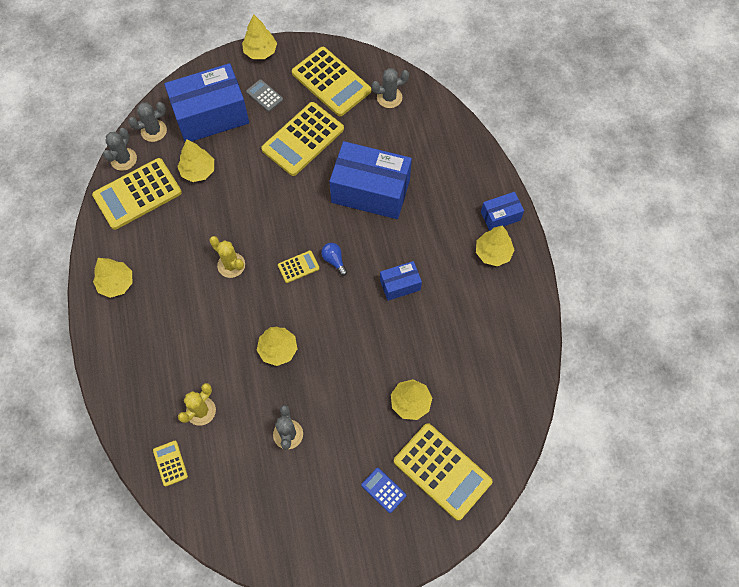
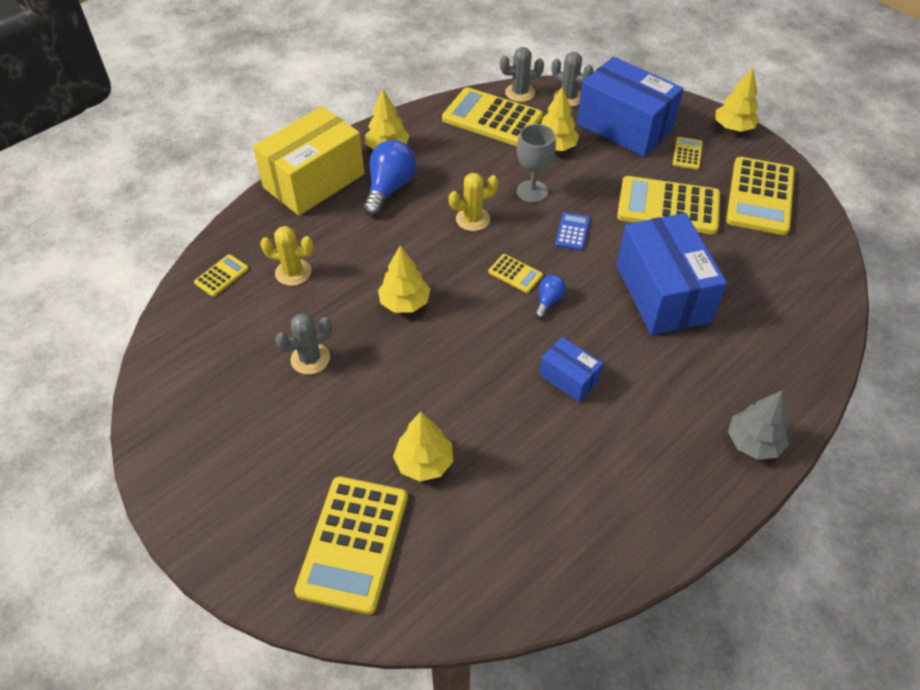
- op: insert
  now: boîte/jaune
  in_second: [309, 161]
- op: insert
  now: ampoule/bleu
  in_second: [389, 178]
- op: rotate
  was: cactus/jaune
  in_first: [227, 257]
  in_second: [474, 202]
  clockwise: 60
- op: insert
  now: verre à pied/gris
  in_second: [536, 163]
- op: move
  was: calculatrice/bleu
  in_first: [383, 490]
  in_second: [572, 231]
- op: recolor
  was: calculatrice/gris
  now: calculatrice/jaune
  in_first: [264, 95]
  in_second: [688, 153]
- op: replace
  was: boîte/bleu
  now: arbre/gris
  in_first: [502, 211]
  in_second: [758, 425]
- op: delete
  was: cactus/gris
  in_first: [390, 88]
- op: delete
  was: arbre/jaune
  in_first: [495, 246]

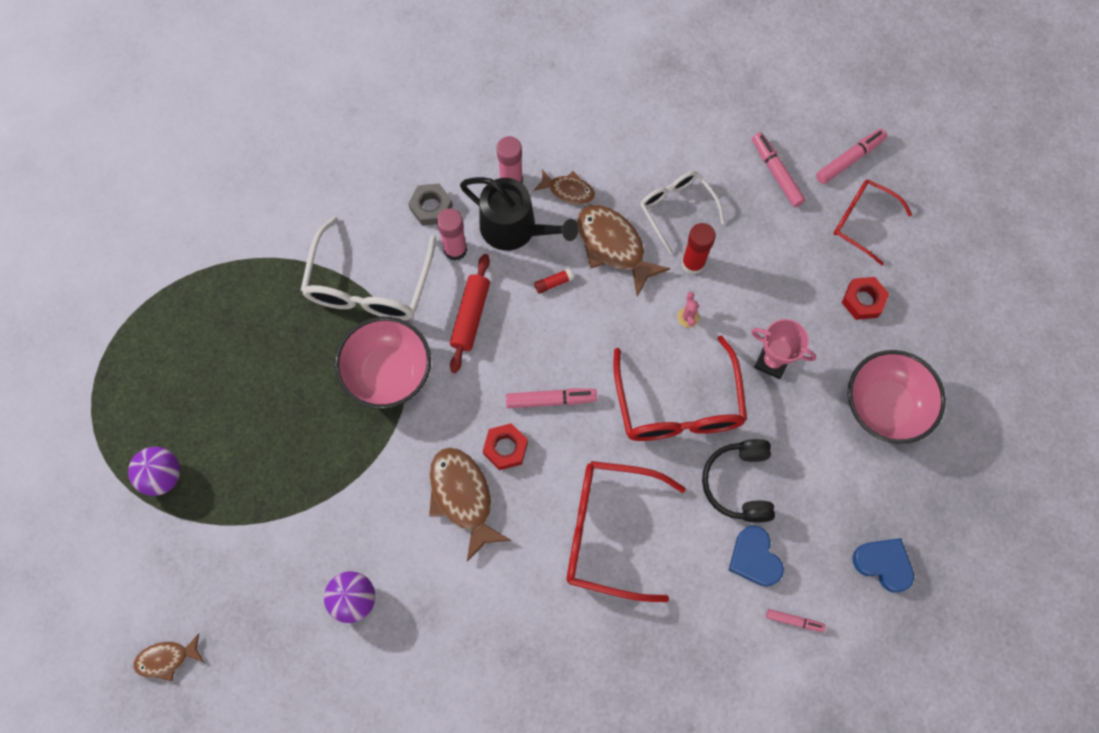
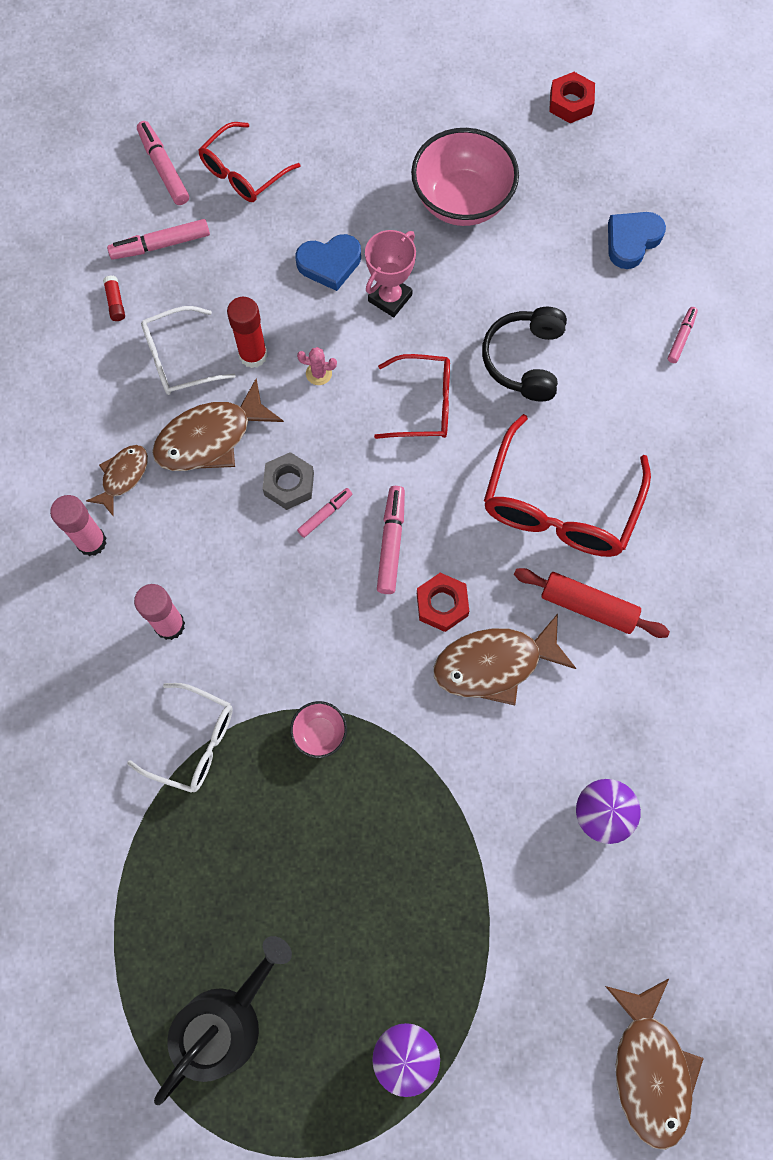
- op: move
  was: bâton de colle/rouge
  in_first: [553, 281]
  in_second: [114, 298]
- op: resize
  was: lunettes/blanc
  in_first: [368, 268]
  in_second: [180, 738]
  ratio: 0.61
- op: move
  was: arrosoir/noir
  in_first: [519, 214]
  in_second: [223, 1020]
- op: move
  was: écrou/gris
  in_first: [430, 205]
  in_second: [288, 481]
- op: resize
  was: bol/rose
  in_first: [383, 363]
  in_second: [318, 729]
  ratio: 0.46
- op: move
  was: cœur/bleu
  in_first: [756, 556]
  in_second: [328, 262]
- op: insert
  now: feutre/rose
  in_second: [324, 513]
- op: resize
  was: lunettes/rouge
  in_first: [680, 388]
  in_second: [412, 396]
  ratio: 0.61
- op: rotate
  was: casque audio/noir
  in_first: [738, 481]
  in_second: [524, 354]
  clockwise: 90
- op: move
  was: rouleau à pâtisserie/rouge
  in_first: [470, 313]
  in_second: [592, 603]
- op: move
  was: écrou/rouge
  in_first: [865, 298]
  in_second: [572, 97]
- op: resize
  was: poisson/marron
  in_first: [168, 657]
  in_second: [654, 1064]
  ratio: 1.72

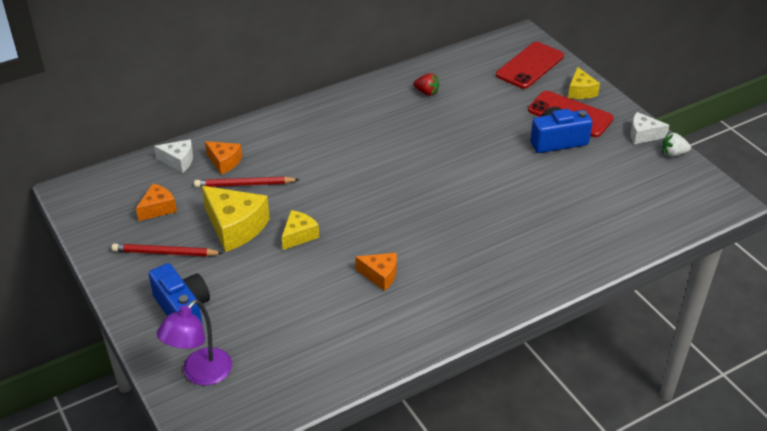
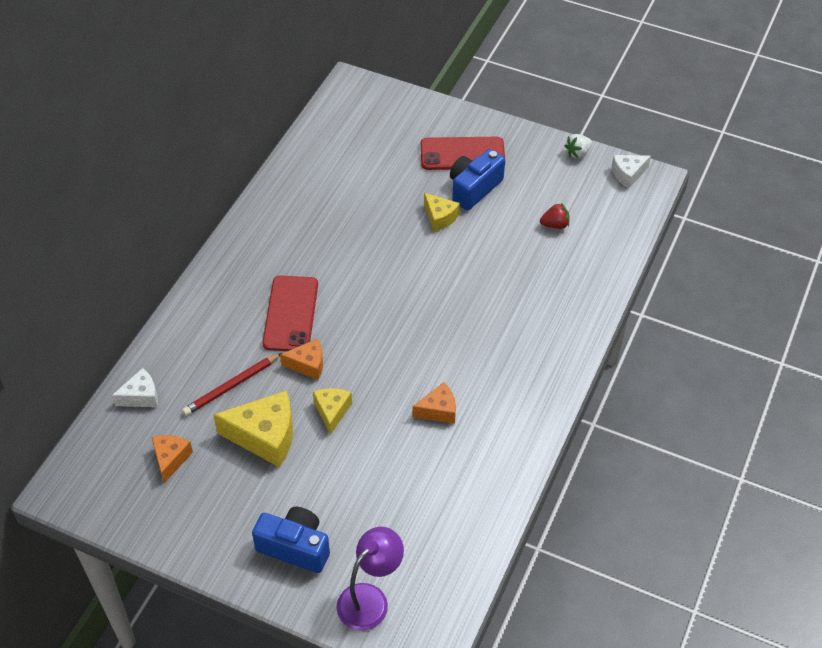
- op: move
  was: téléphone/rouge
  in_first: [530, 65]
  in_second: [290, 313]
- op: move
  was: fromage/orange
  in_first: [223, 157]
  in_second: [301, 359]
- op: rotate
  was: lampe/violet
  in_first: [194, 342]
  in_second: [370, 579]
  clockwise: -135
- op: move
  was: fromage/jaune
  in_first: [584, 83]
  in_second: [442, 212]
- op: move
  was: fraise/rouge
  in_first: [426, 84]
  in_second: [555, 216]
- op: move
  was: fromage/blanc
  in_first: [650, 128]
  in_second: [631, 172]
- op: delete
  was: crayon/rouge
  in_first: [167, 250]

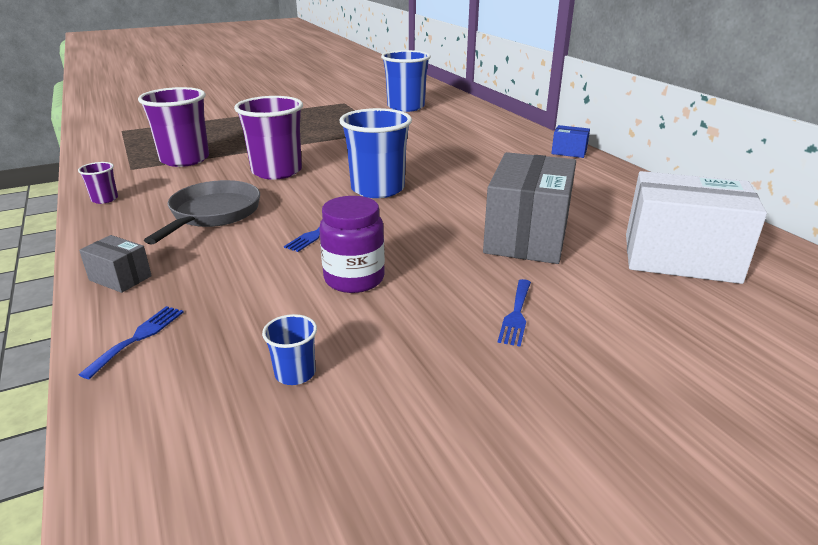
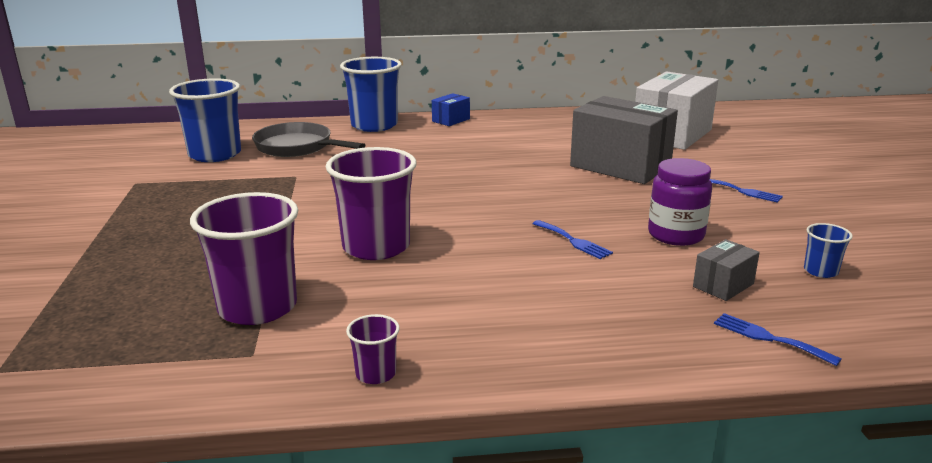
- op: move
  was: poêle/gris
  in_first: [202, 212]
  in_second: [308, 139]
- op: move
  was: gobelet/bleu
  in_first: [376, 153]
  in_second: [371, 94]
- op: move
  was: boîte/gris
  in_first: [115, 264]
  in_second: [726, 270]

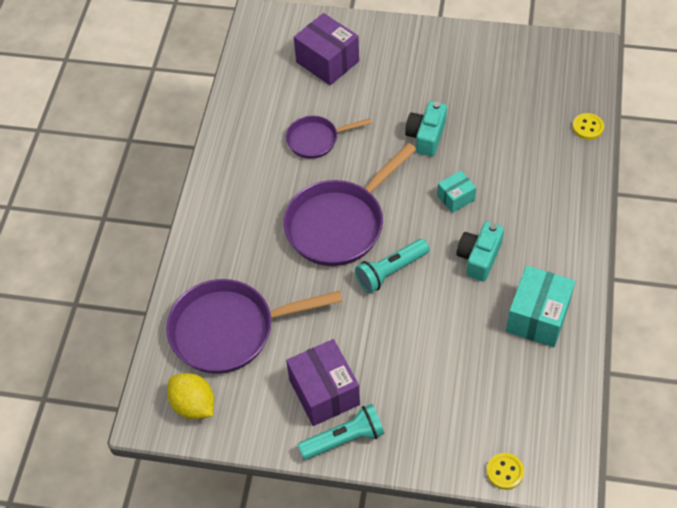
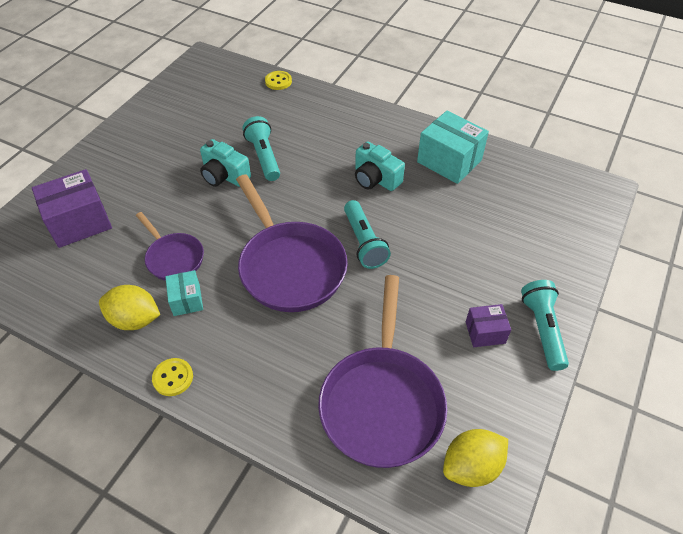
- op: insert
  now: citron/jaune
  in_second: [129, 307]
- op: rotate
  was: poêle/violet
  in_first: [329, 137]
  in_second: [170, 246]
  clockwise: -45
- op: move
  was: bouton/jaune
  in_first: [505, 471]
  in_second: [172, 377]
- op: move
  was: boîte/turquoise
  in_first: [456, 191]
  in_second: [184, 293]
- op: insert
  now: lampe de poche/turquoise
  in_second: [261, 148]
- op: resize
  was: boîte/violet
  in_first: [323, 382]
  in_second: [488, 325]
  ratio: 0.55

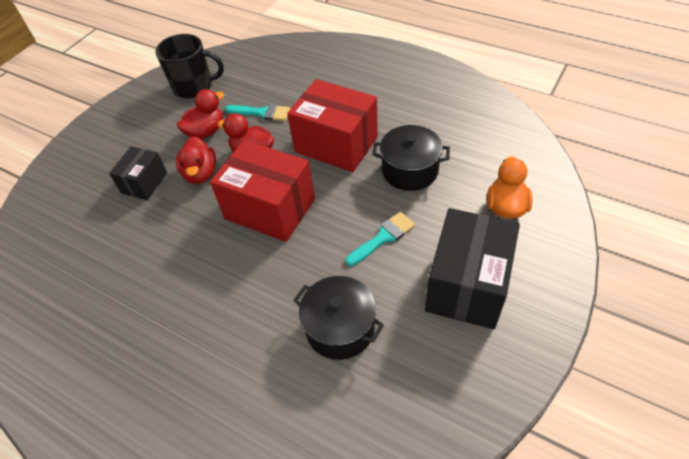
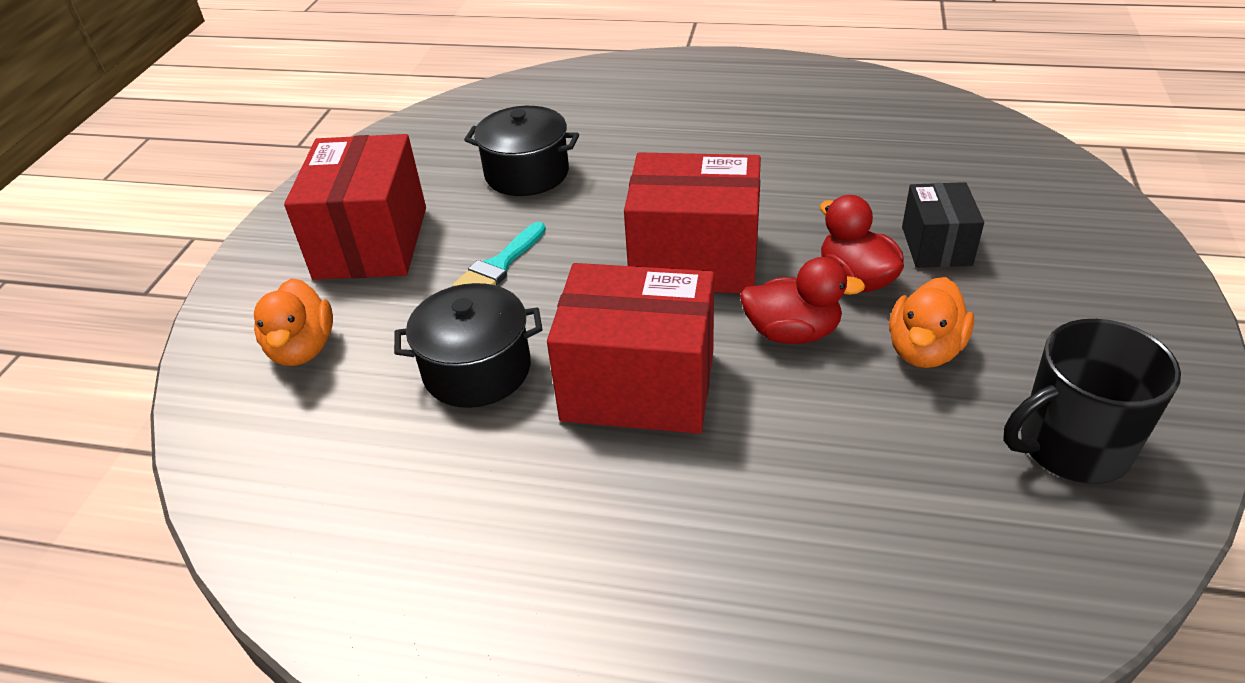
- op: recolor
  was: boîte/noir
  now: boîte/rouge
  in_first: [472, 268]
  in_second: [355, 207]
- op: recolor
  was: canard/rouge
  now: canard/orange
  in_first: [200, 114]
  in_second: [931, 322]
- op: delete
  was: pinceau/turquoise
  in_first: [257, 112]

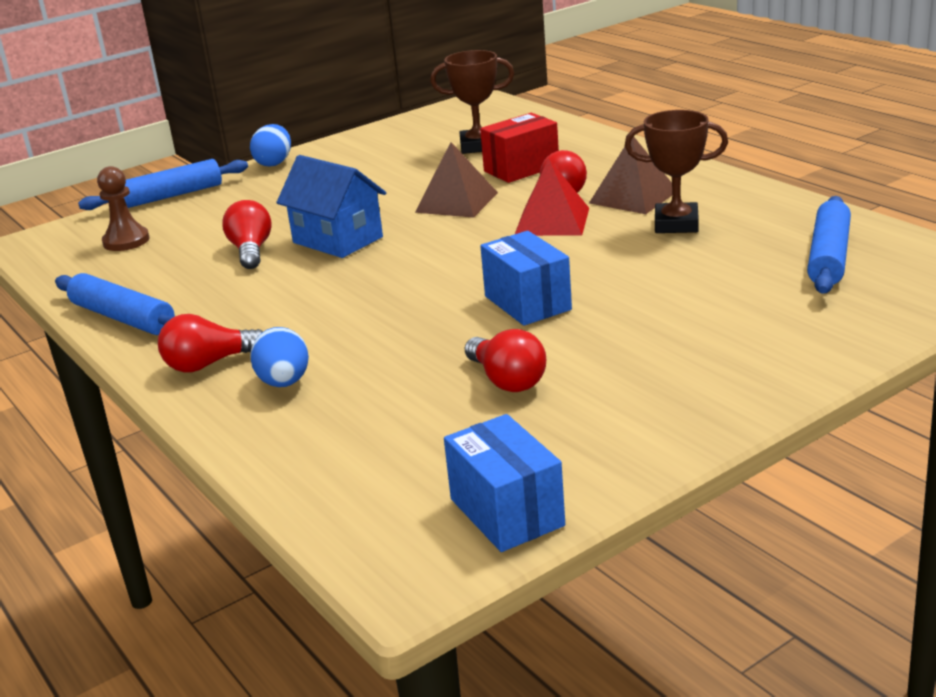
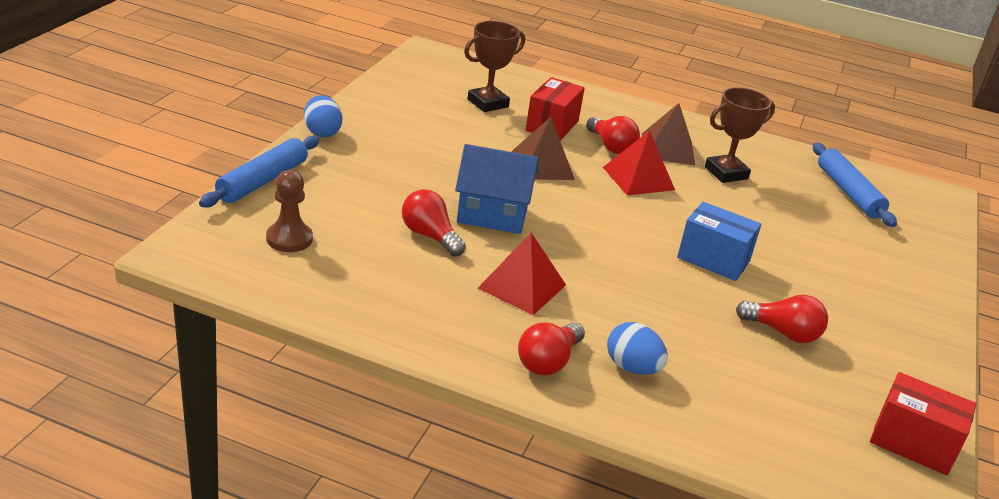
- op: insert
  now: pyramide/rouge
  in_second: [522, 274]
- op: recolor
  was: boîte/bleu
  now: boîte/rouge
  in_first: [504, 483]
  in_second: [923, 423]
- op: delete
  was: rouleau à pâtisserie/bleu
  in_first: [115, 304]

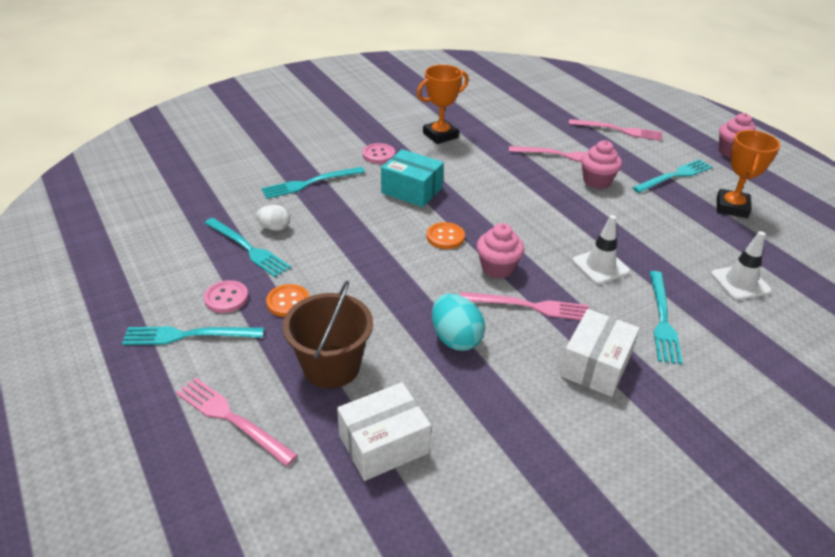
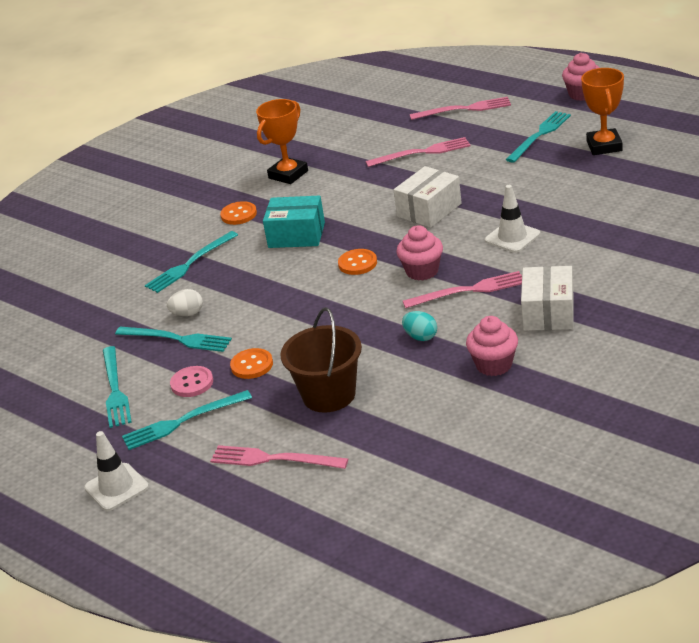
- op: move
  was: cône de chantier/blanc
  in_first: [741, 265]
  in_second: [116, 471]
- op: move
  was: fourchette/turquoise
  in_first: [666, 317]
  in_second: [117, 387]
- op: recolor
  was: bouton/rose
  now: bouton/orange
  in_first: [378, 153]
  in_second: [238, 213]
- op: move
  was: boîte/blanc
  in_first: [384, 431]
  in_second: [427, 197]
- op: resize
  was: œuf/turquoise
  in_first: [458, 322]
  in_second: [419, 326]
  ratio: 0.63
- op: move
  was: muffin/rose
  in_first: [601, 165]
  in_second: [492, 346]

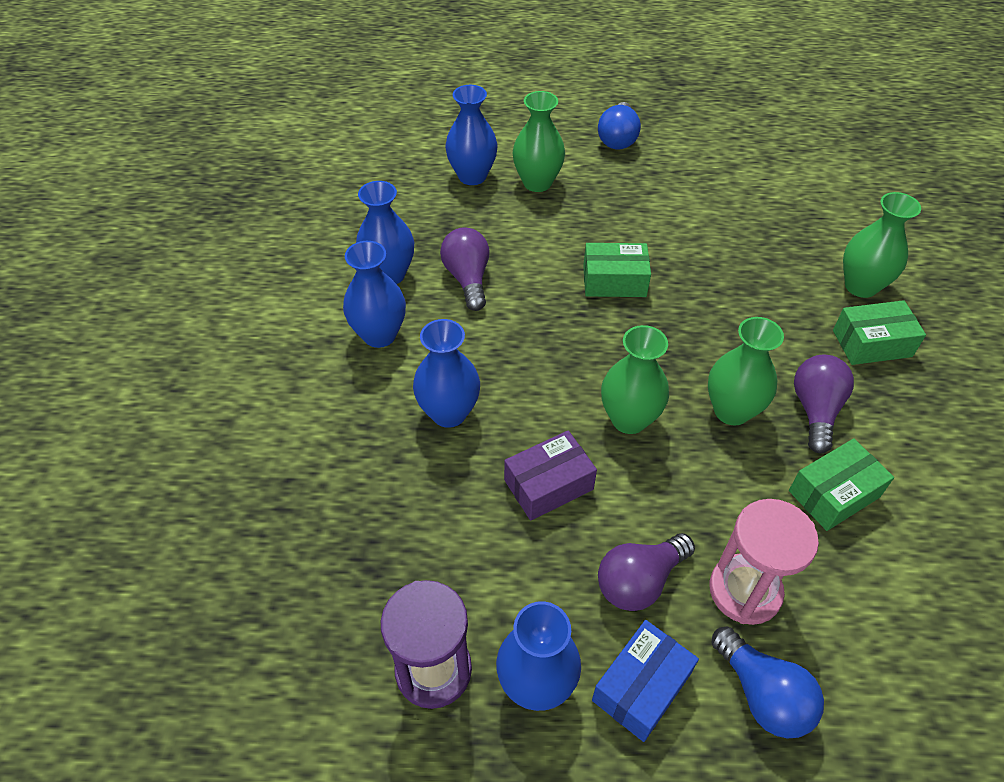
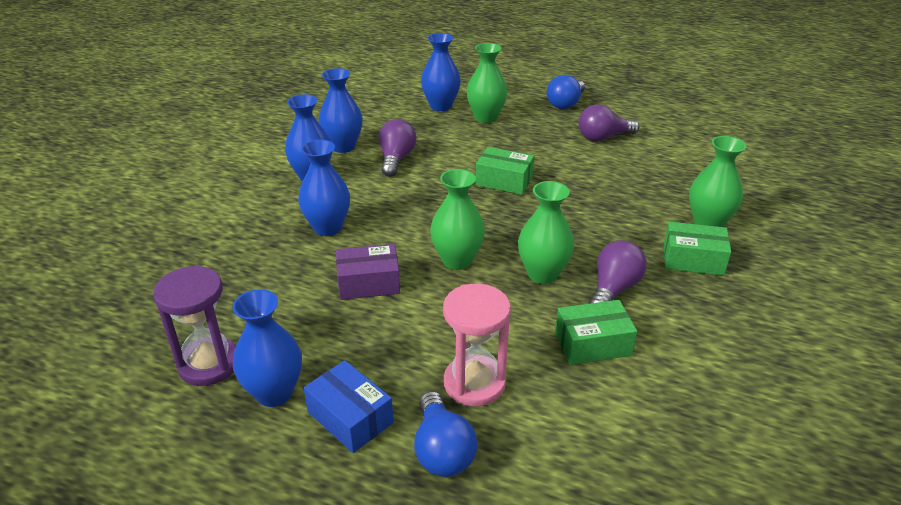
- op: rotate
  was: boîte/bleu
  in_first: [645, 681]
  in_second: [349, 406]
  clockwise: 75
- op: move
  was: ampoule/violet
  in_first: [646, 572]
  in_second: [609, 122]

